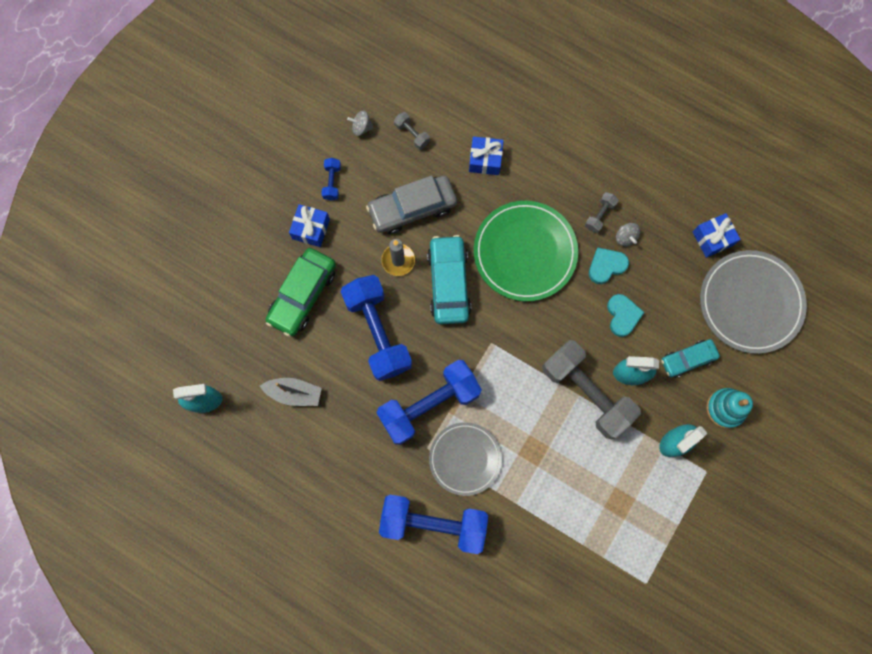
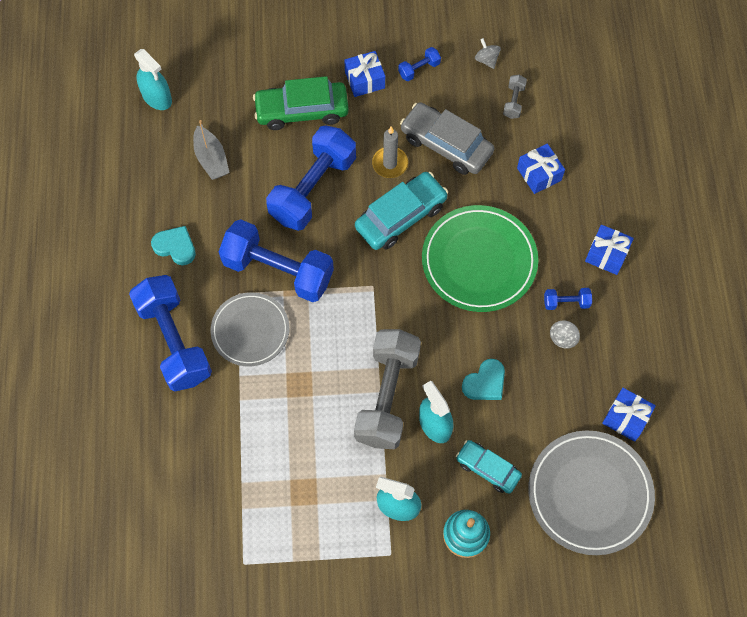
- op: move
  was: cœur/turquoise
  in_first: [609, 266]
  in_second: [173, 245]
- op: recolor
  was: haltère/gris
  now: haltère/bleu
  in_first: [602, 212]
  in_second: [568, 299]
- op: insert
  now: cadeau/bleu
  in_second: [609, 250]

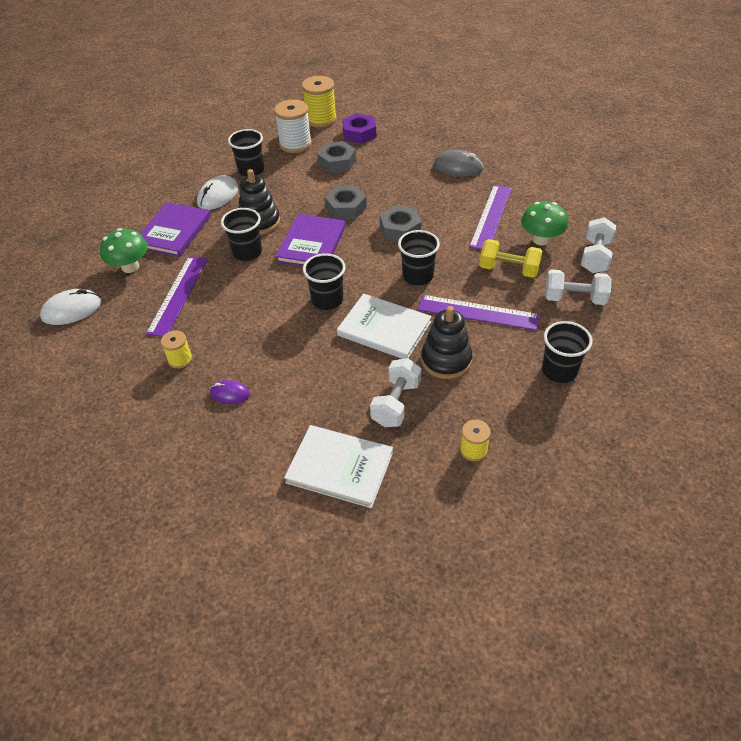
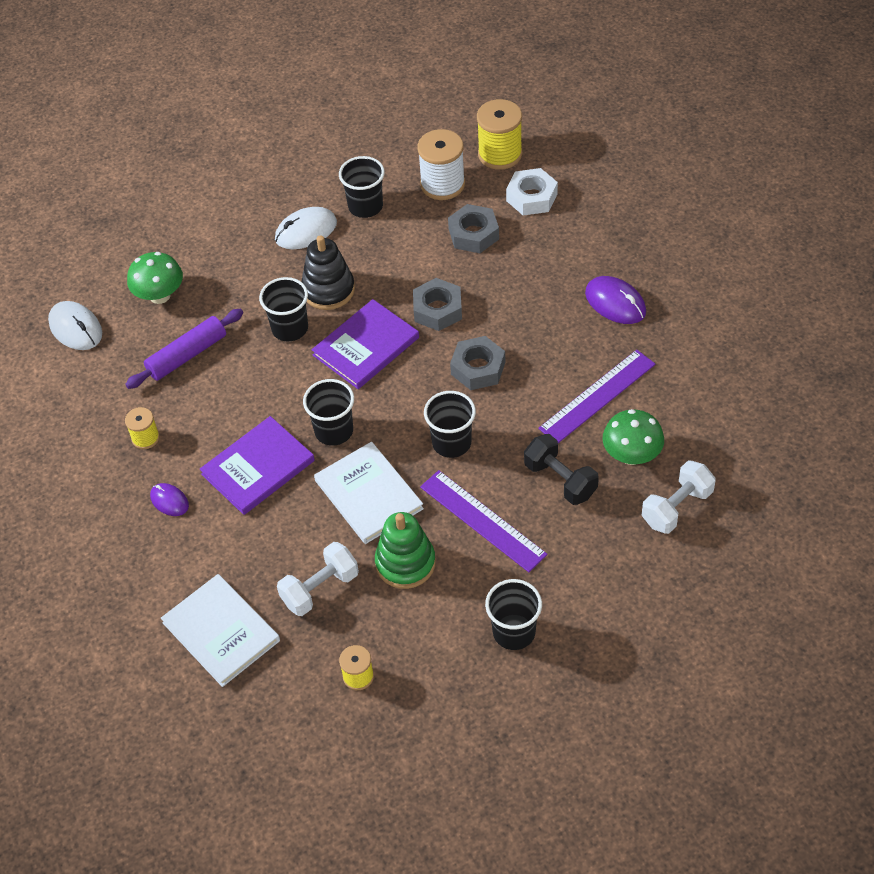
- op: rotate
  was: souris/blanc
  in_first: [70, 307]
  in_second: [75, 325]
  clockwise: 45
- op: replace
  was: règle/violet
  now: rouleau à pâtisserie/violet
  in_first: [177, 296]
  in_second: [184, 349]
- op: move
  was: livre/violet
  in_first: [175, 229]
  in_second: [257, 465]
- op: recolor
  was: jouet à empiler/noir
  now: jouet à empiler/vert
  in_first: [446, 342]
  in_second: [405, 550]
- op: recolor
  was: écrou/violet
  now: écrou/blanc
  in_first: [359, 128]
  in_second: [532, 192]
- op: recolor
  was: haltère/jaune
  now: haltère/noir
  in_first: [511, 258]
  in_second: [561, 469]
- op: recolor
  was: souris/gris
  now: souris/violet
  in_first: [459, 163]
  in_second: [615, 300]
- op: delete
  was: haltère/blanc
  in_first: [578, 287]

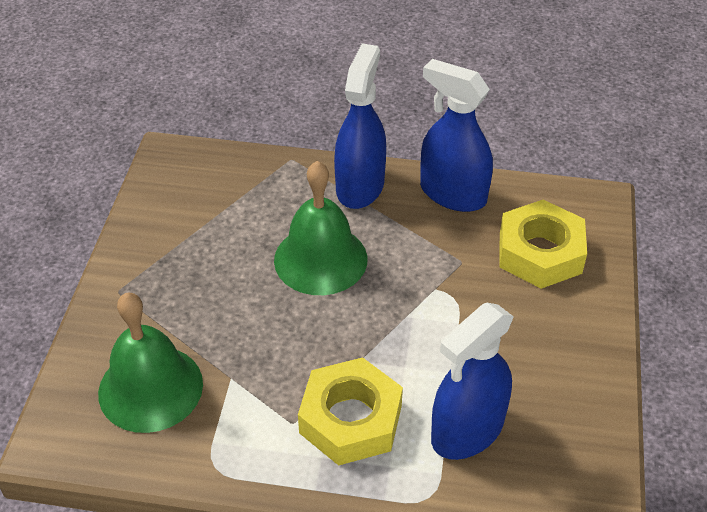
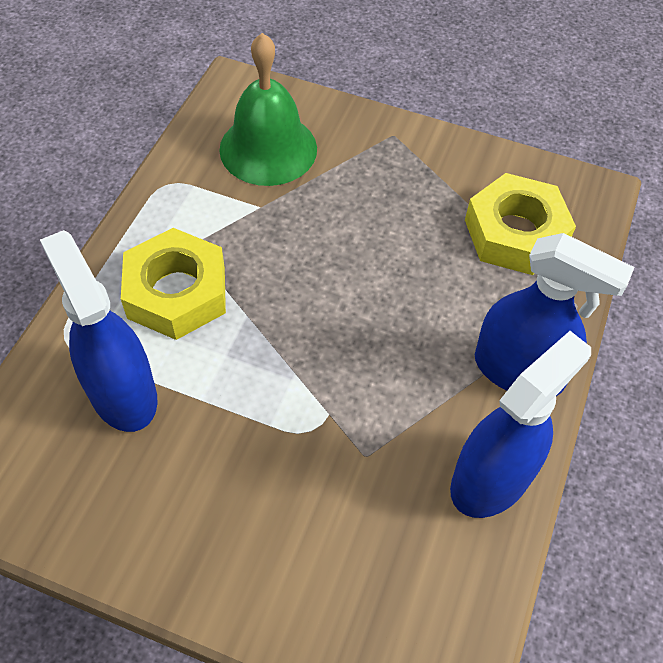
- op: move
  was: écrou/jaune
  in_first: [543, 244]
  in_second: [520, 224]
- op: delete
  was: cloche/vert
  in_first: [320, 228]

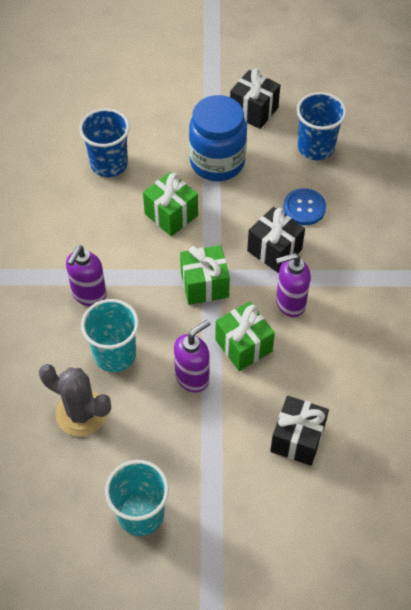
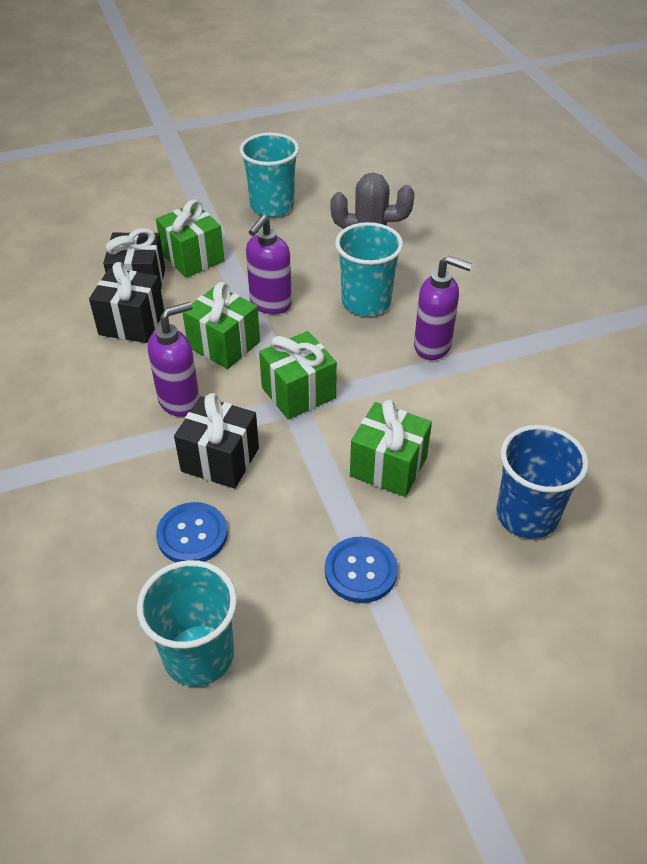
- op: move
  was: cadeau/noir
  in_first: [255, 99]
  in_second: [126, 302]
- op: recolor
  was: gobelet/bleu
  now: gobelet/turquoise
  in_first: [321, 126]
  in_second: [187, 623]
- op: insert
  now: cadeau/vert
  in_second: [190, 238]
- op: replace
  was: bocal/bleu
  now: bouton/bleu
  in_first: [218, 138]
  in_second: [361, 570]
- op: rotate
  was: distributeur de savon/violet
  in_first: [86, 276]
  in_second: [443, 308]
  clockwise: 105

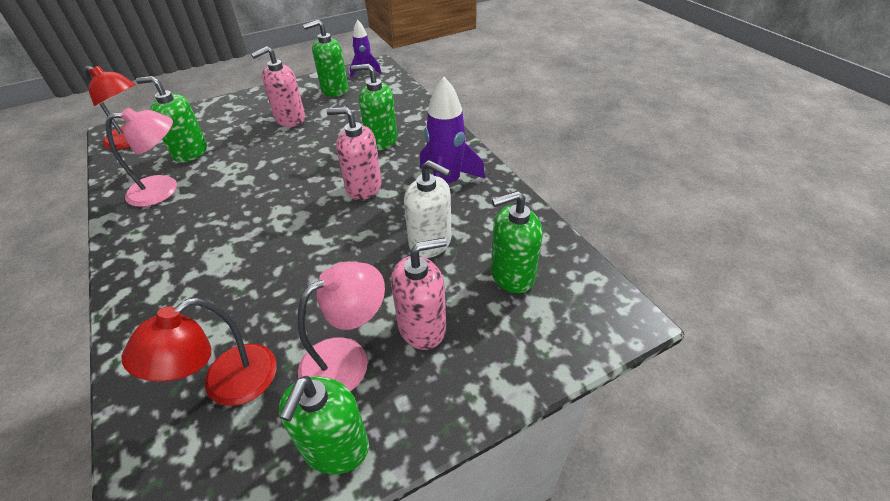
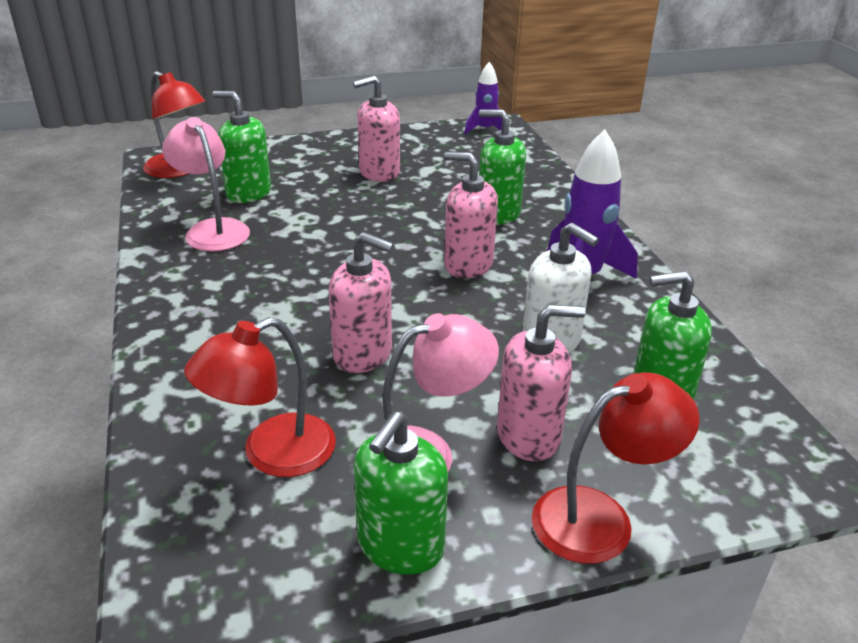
- op: rotate
  was: lampe/rose
  in_first: [141, 157]
  in_second: [206, 184]
  clockwise: -120
- op: insert
  now: distributeur de savon/rose
  in_second: [361, 302]
- op: insert
  now: lampe/rouge
  in_second: [616, 468]
- op: delete
  was: distributeur de savon/vert
  in_first: [325, 58]

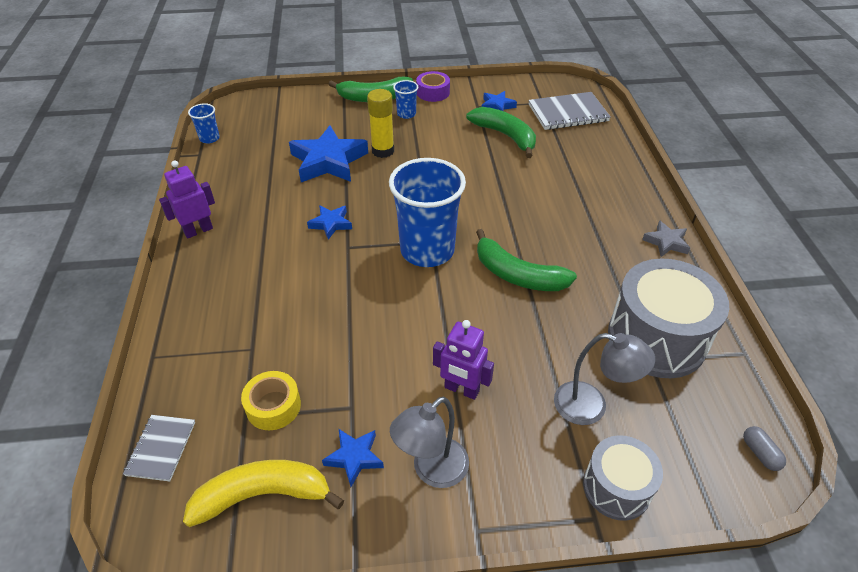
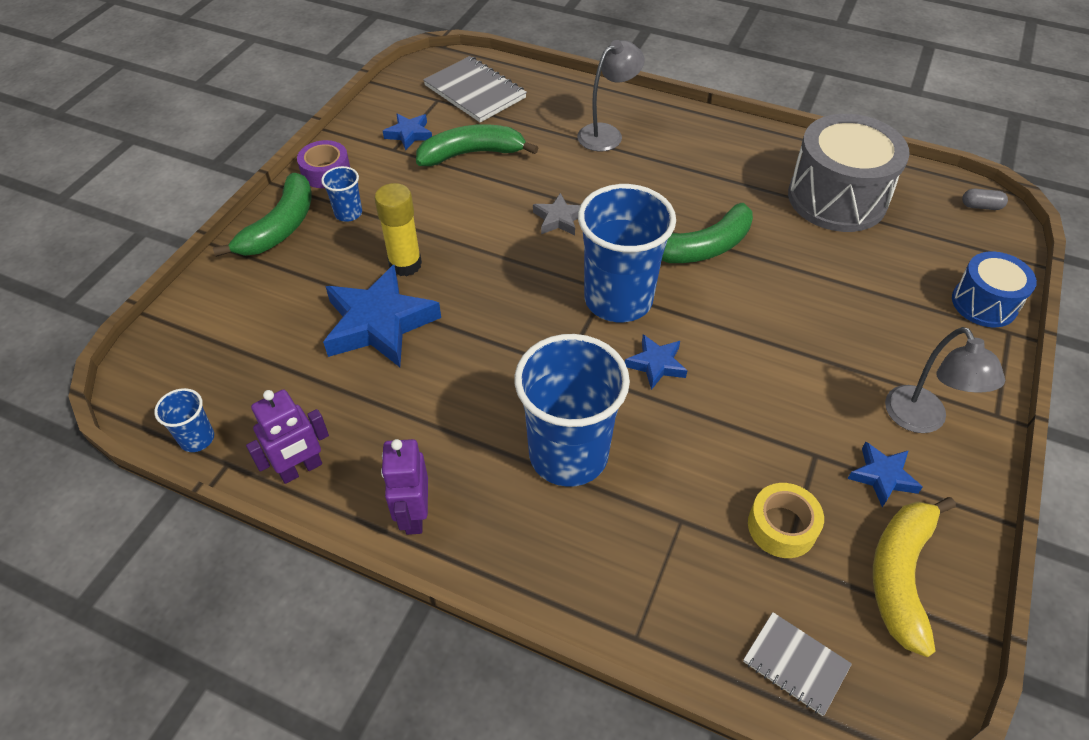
- op: move
  was: robot/violet
  in_first: [463, 360]
  in_second: [287, 436]
- op: rotate
  was: carnet/gris
  in_first: [569, 111]
  in_second: [475, 89]
  clockwise: -60
- op: insert
  now: gobelet/bleu
  in_second: [572, 410]
- op: move
  was: étoile/gris
  in_first: [666, 238]
  in_second: [556, 214]
- op: move
  was: lampe/gris
  in_first: [604, 379]
  in_second: [610, 95]
- op: move
  was: étoile/bleu
  in_first: [329, 222]
  in_second: [656, 362]
- op: recolor
  was: tambour/gris
  now: tambour/bleu
  in_first: [623, 478]
  in_second: [994, 289]

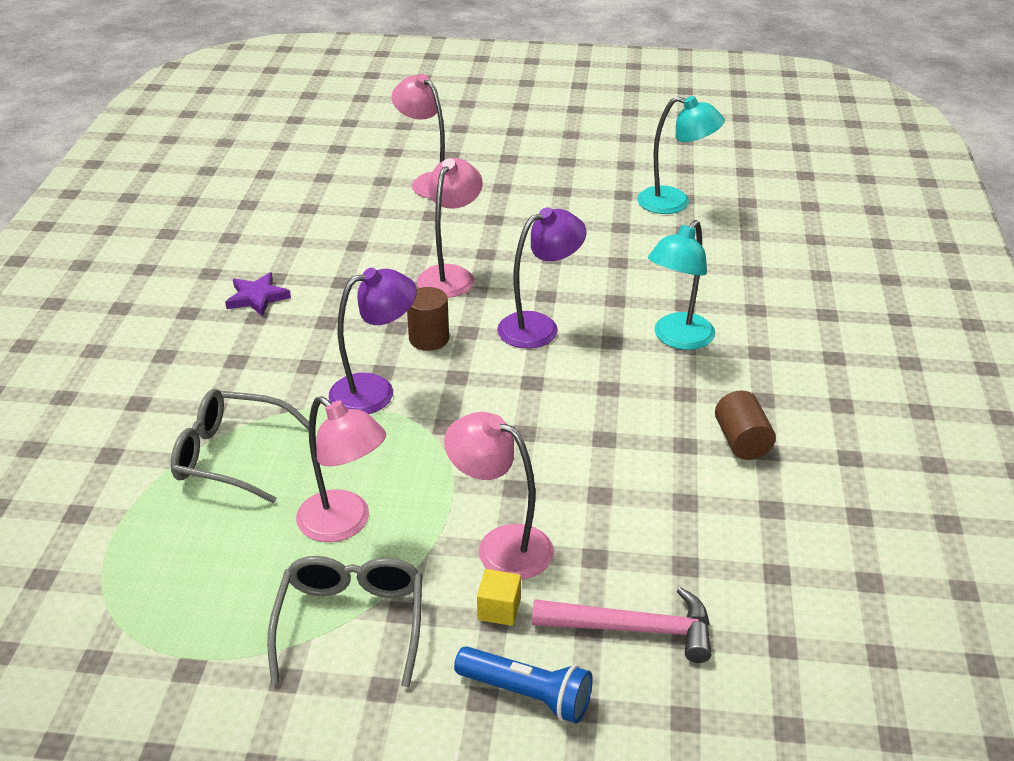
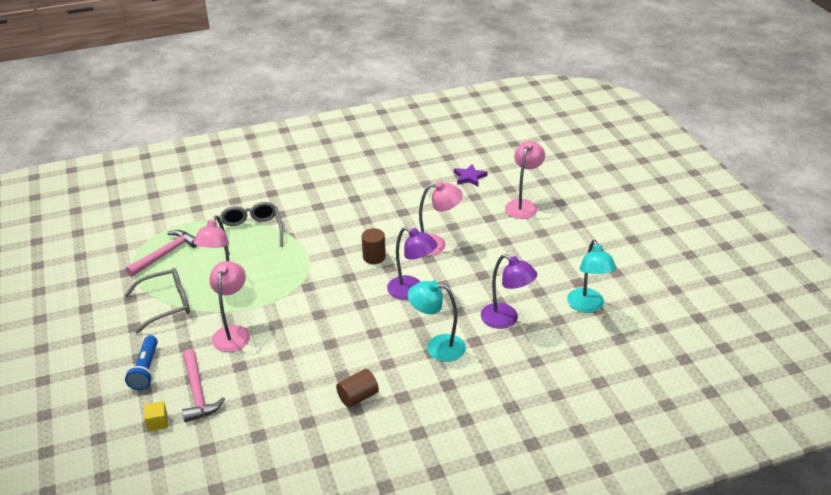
- op: insert
  now: marteau/rose
  in_second: [161, 253]
- op: move
  was: cube/jaune
  in_first: [499, 597]
  in_second: [156, 416]
- op: move
  was: étoile/violet
  in_first: [258, 294]
  in_second: [471, 175]
- op: move
  was: lampe/violet
  in_first: [373, 341]
  in_second: [509, 291]

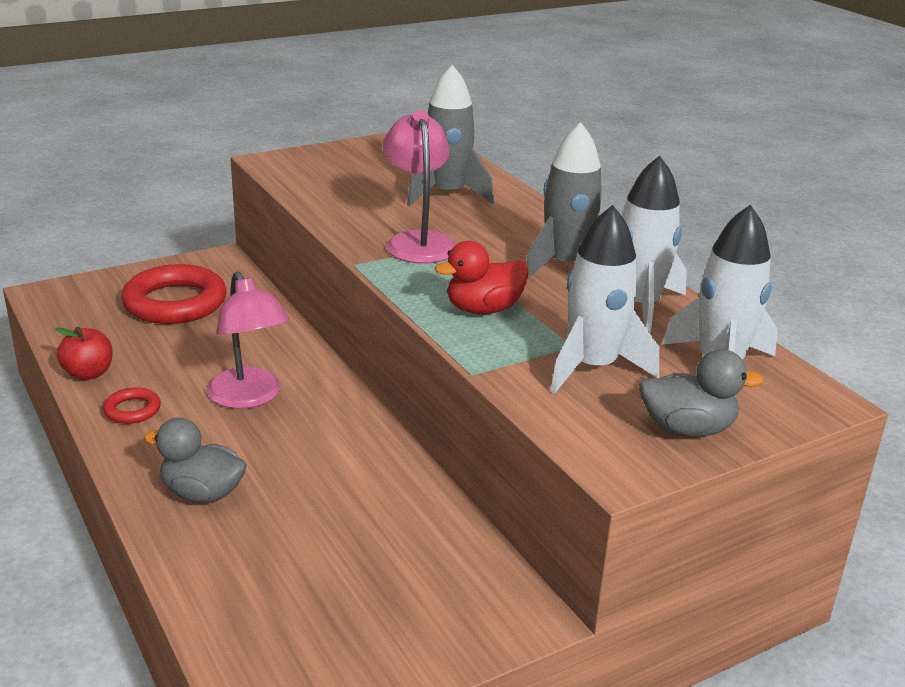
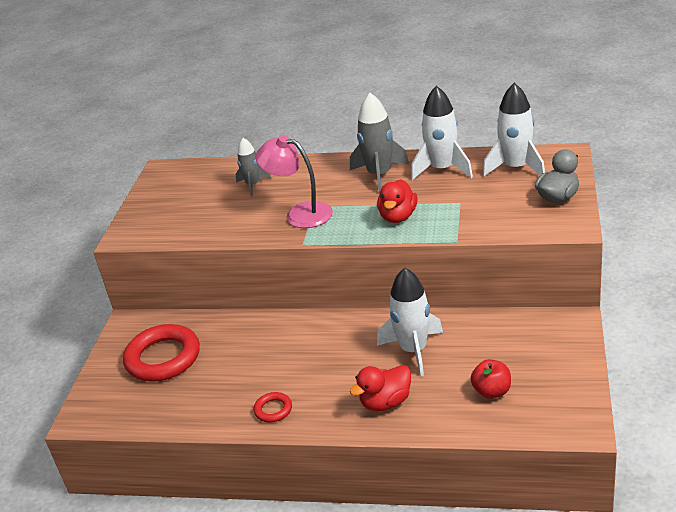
- op: resize
  was: fusée/gris
  in_first: [450, 135]
  in_second: [254, 167]
  ratio: 0.61
- op: recolor
  was: canard/gris
  now: canard/rouge
  in_first: [195, 460]
  in_second: [380, 388]
- op: move
  was: fusée/blanc
  in_first: [605, 299]
  in_second: [410, 322]
- op: move
  was: pomme/rouge
  in_first: [83, 353]
  in_second: [491, 379]
- op: delete
  was: lampe/rose
  in_first: [248, 340]

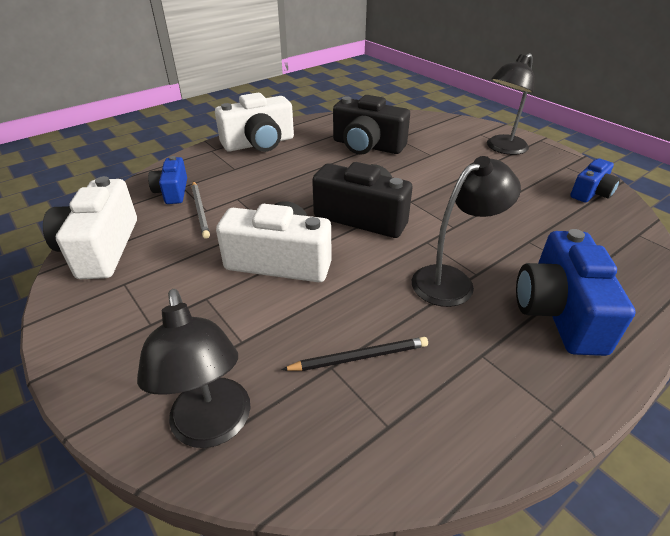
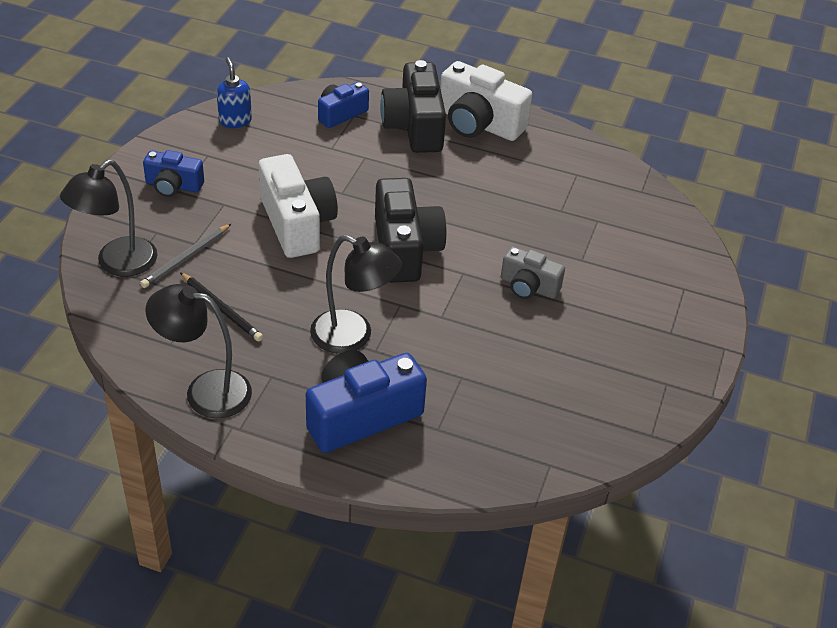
- op: move
  was: crayon/gris
  in_first: [201, 210]
  in_second: [185, 256]
- op: move
  was: appareil photo/bleu
  in_first: [595, 180]
  in_second: [173, 173]
- op: move
  was: lampe/noir
  in_first: [510, 104]
  in_second: [198, 351]
- op: replace
  was: appareil photo/blanc
  now: distributeur de savon/bleu
  in_first: [90, 227]
  in_second: [234, 92]
- op: move
  was: appareil photo/noir
  in_first: [371, 125]
  in_second: [413, 106]
- op: insert
  now: appareil photo/gris
  in_second: [533, 272]

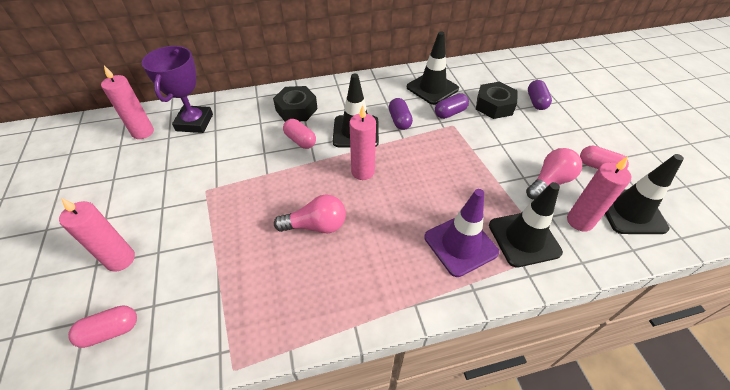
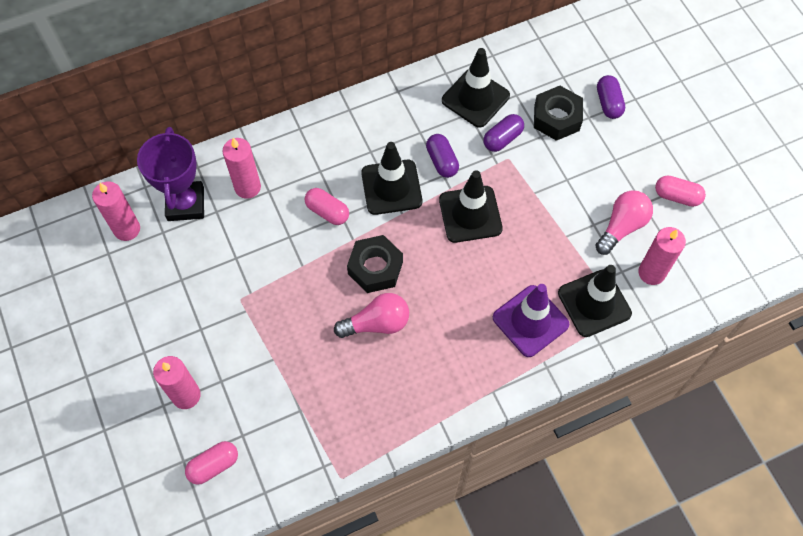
- op: move
  was: bougie/rose
  in_first: [362, 142]
  in_second: [242, 168]
- op: move
  was: écrou/noir
  in_first: [295, 104]
  in_second: [375, 264]
- op: move
  was: cône de chantier/noir
  in_first: [644, 194]
  in_second: [471, 206]

